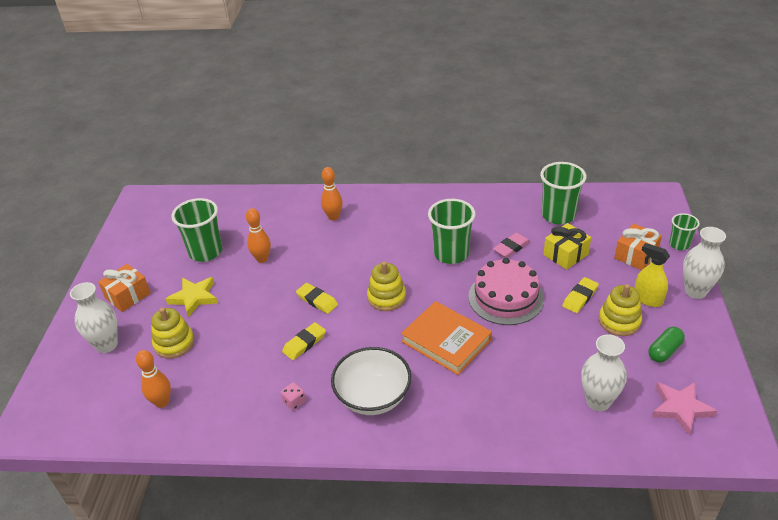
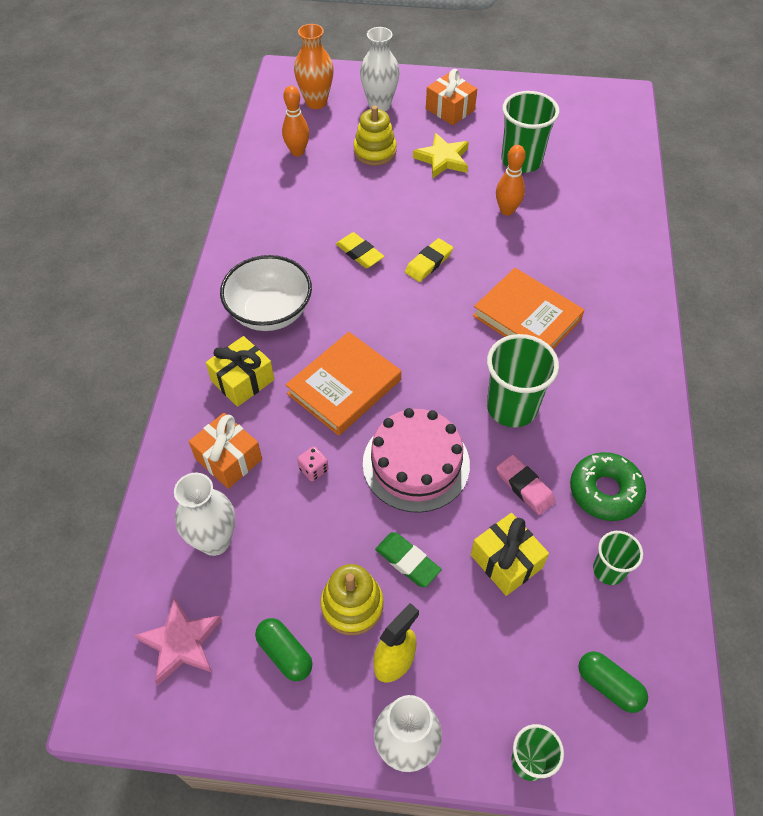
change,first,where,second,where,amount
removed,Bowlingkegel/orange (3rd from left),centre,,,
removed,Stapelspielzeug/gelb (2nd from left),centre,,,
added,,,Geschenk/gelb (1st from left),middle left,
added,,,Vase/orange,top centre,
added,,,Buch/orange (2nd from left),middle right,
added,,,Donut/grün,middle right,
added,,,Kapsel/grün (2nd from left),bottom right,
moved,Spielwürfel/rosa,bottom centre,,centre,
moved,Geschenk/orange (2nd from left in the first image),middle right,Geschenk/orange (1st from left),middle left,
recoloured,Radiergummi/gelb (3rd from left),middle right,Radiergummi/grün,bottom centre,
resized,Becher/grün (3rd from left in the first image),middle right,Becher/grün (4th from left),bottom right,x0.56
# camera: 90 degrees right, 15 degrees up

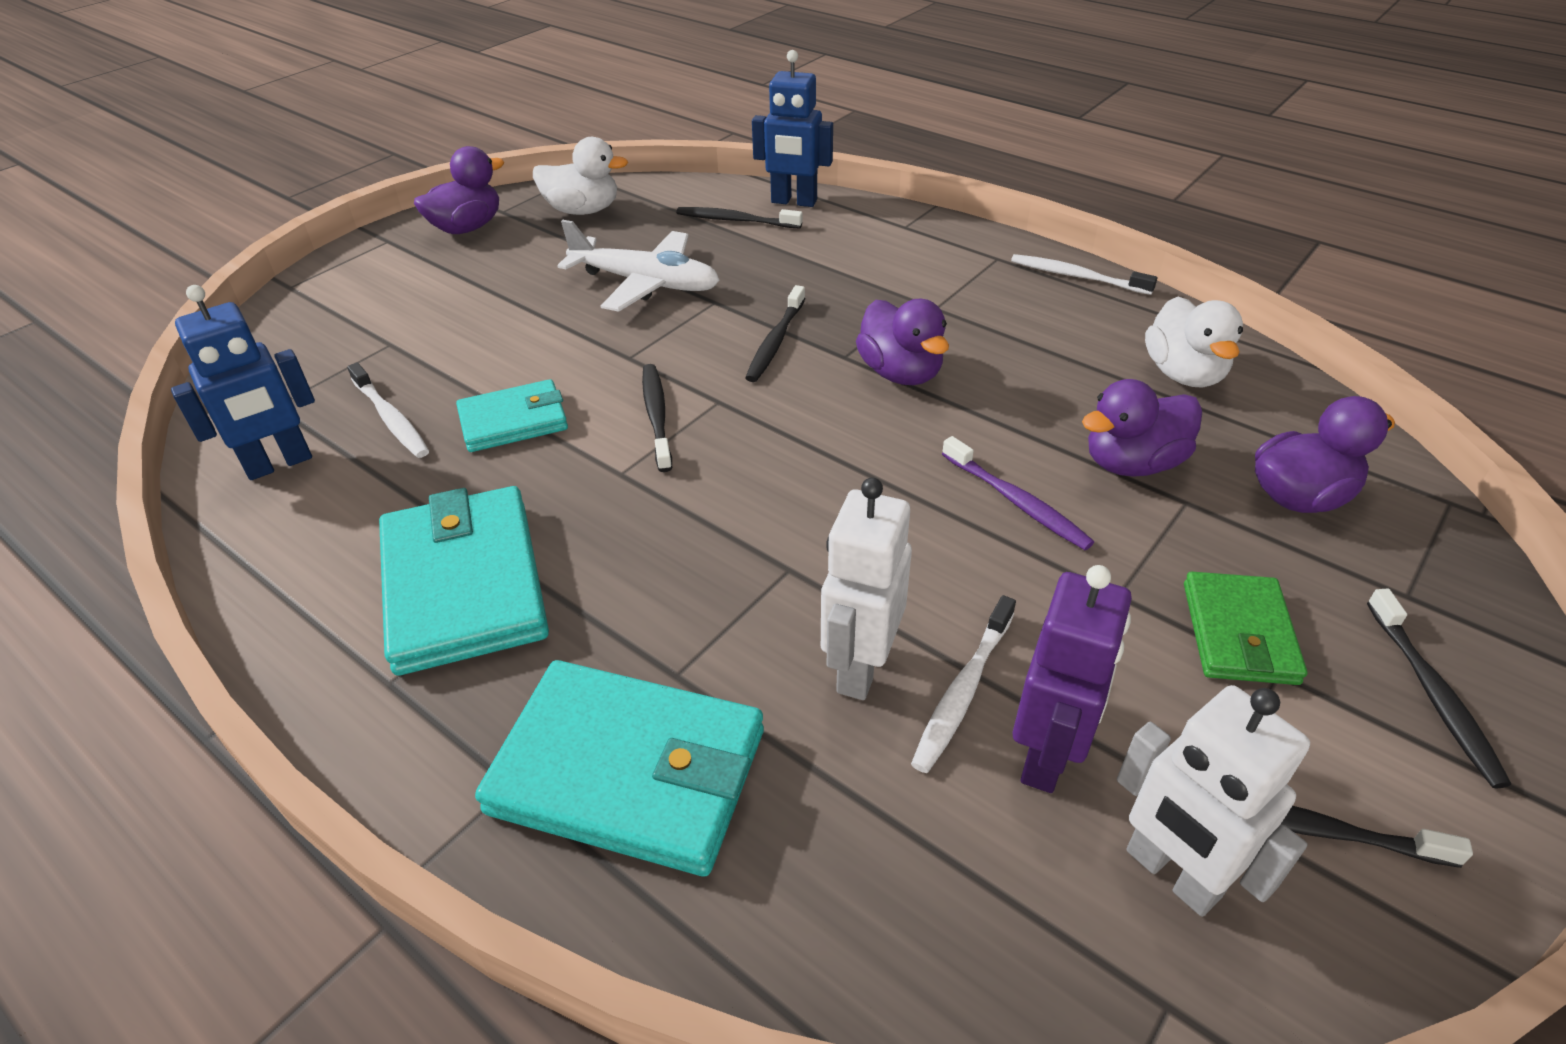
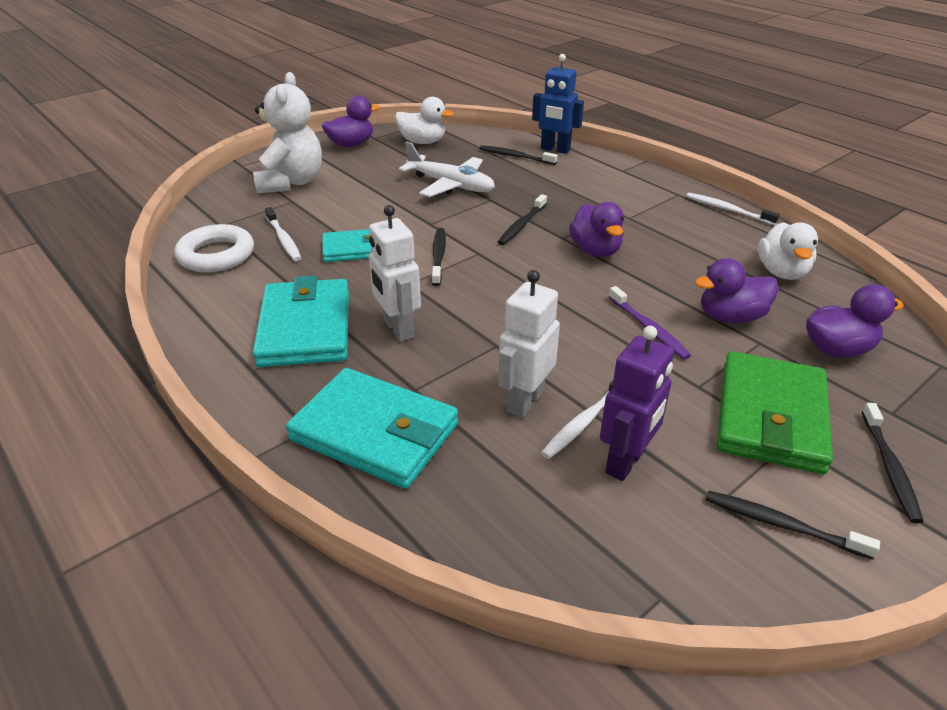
change,first,where,second,where,amount
added,,,Teddybär/weiß,top left,
moved,Roboter/weiß (2nd from left in the first image),bottom right,Roboter/weiß (1st from left),centre,
replaced,Roboter/blau (1st from left),middle left,Ring/weiß,middle left,
resized,Geldbörse/grün,middle right,,middle right,x1.70
# camera: 10 degrees right, 5 degrees down

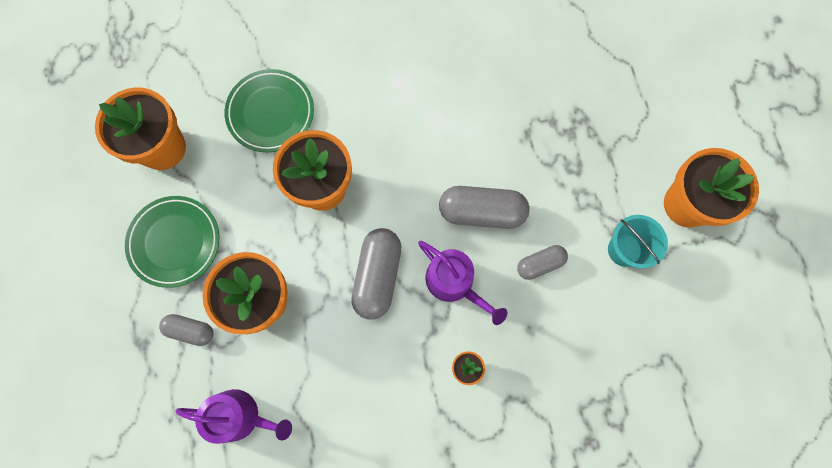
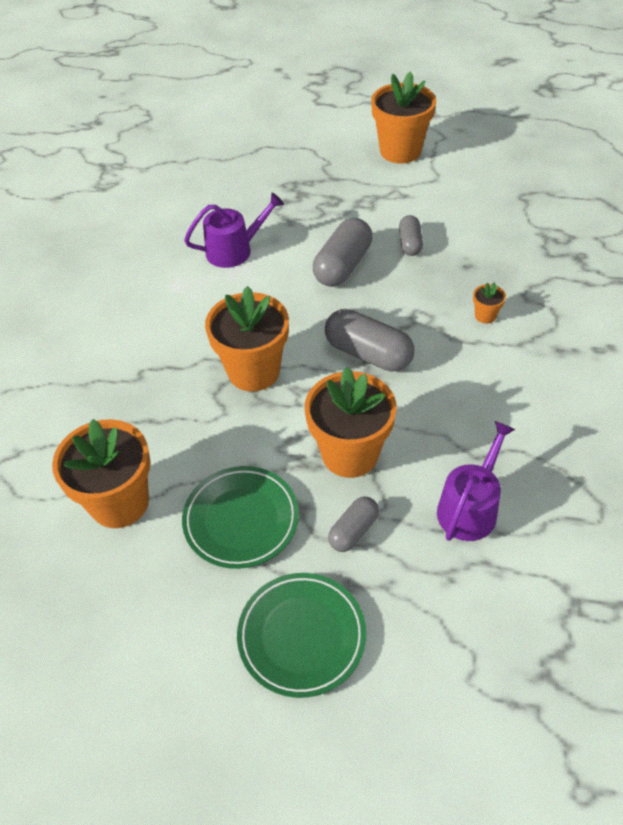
change,first,where,second,where,amount
removed,Eimer/türkis,middle right,,,
moved,Teller/grün (2nd from left),top left,,bottom centre,
moved,Gießkanne/lila (2nd from left in the first image),centre,Gießkanne/lila (1st from left),top centre,
# camera: 65 degrees left, 25 degrees down

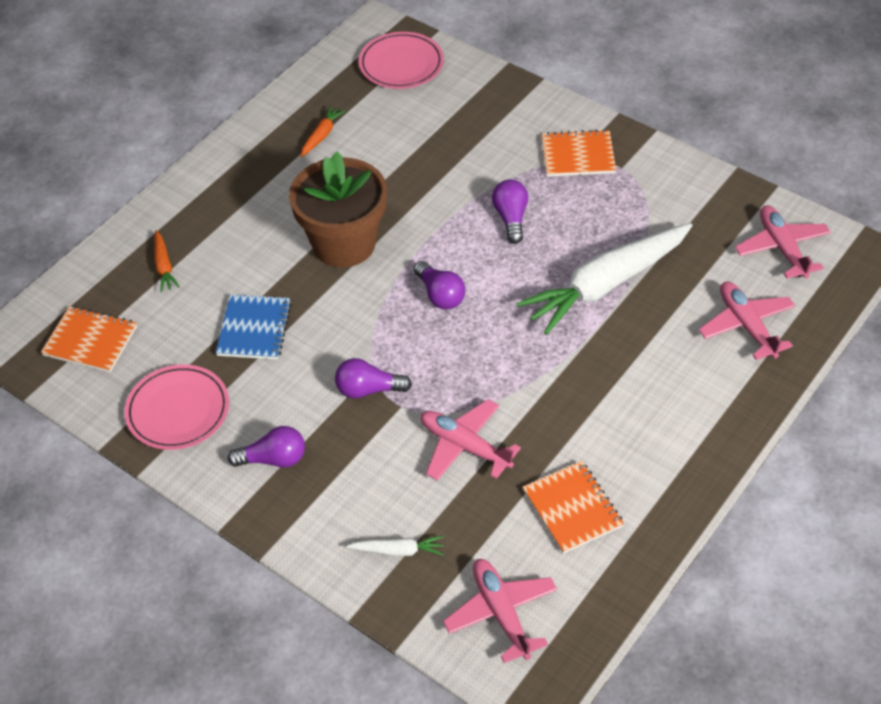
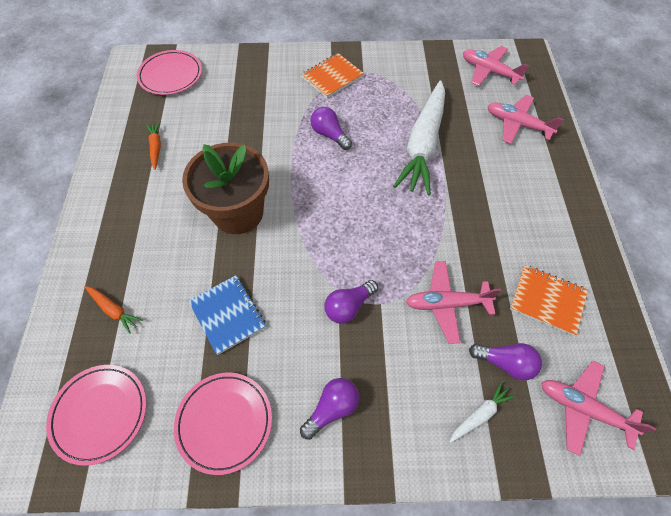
change,first,where,second,where,amount
moved,Glühbirne/lila (3rd from left in the first image),centre,Glühbirne/lila (4th from left),bottom right,
replaced,Notizbuch/orange (1st from left),middle left,Teller/rosa (1st from left),bottom left,
# camera: 40 degrees left, 10 degrees up

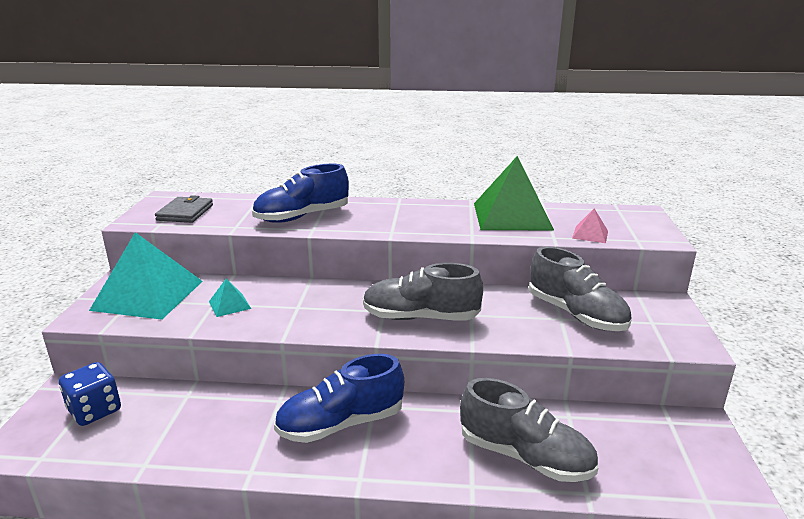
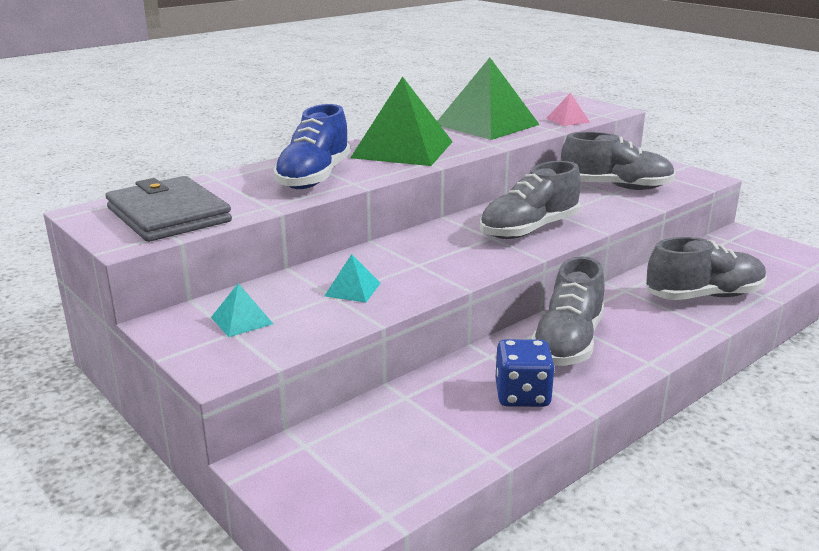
change,first,where,second,where,amount
added,,,Pyramide/grün (1st from left),top centre,
moved,Spielwürfel/blau,bottom left,,bottom centre,
recoloured,Schuh/blau (2nd from left),bottom centre,Schuh/grau (2nd from left),middle right,
resized,Pyramide/türkis (1st from left),middle left,,middle left,x0.43
resized,Geldbörse/grau,middle left,,middle left,x1.55
# camera: 45 degrees left, 0 degrees up

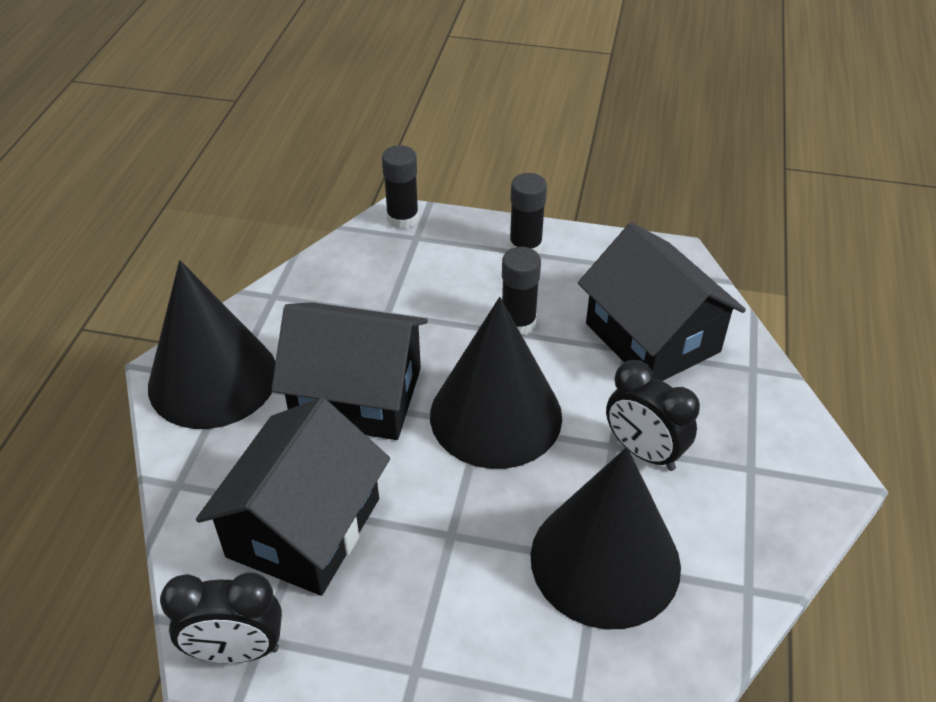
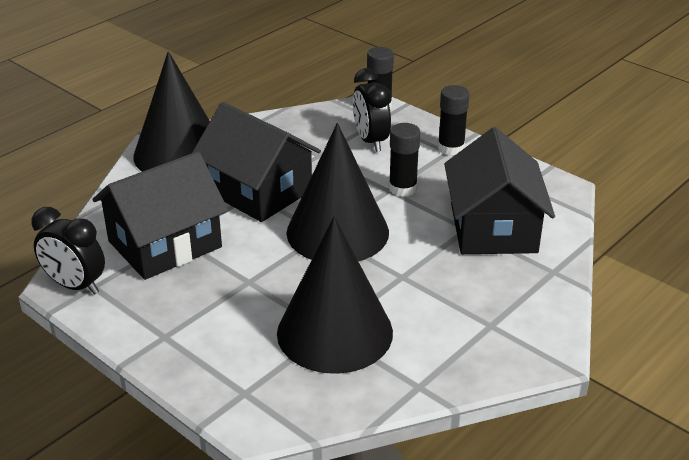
change,first,where,second,where,amount
moved,Wecker/schwarz (2nd from left),middle right,,top centre,
# camera: 30 degrees right, 10 degrees down

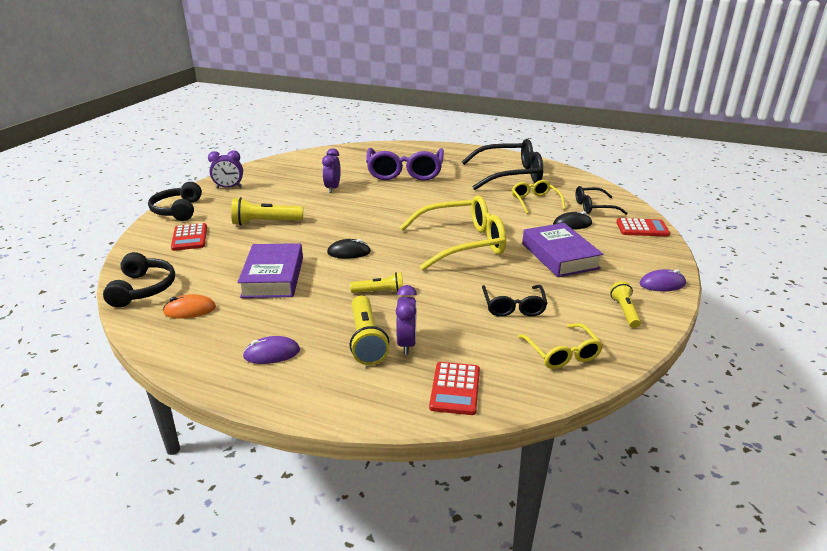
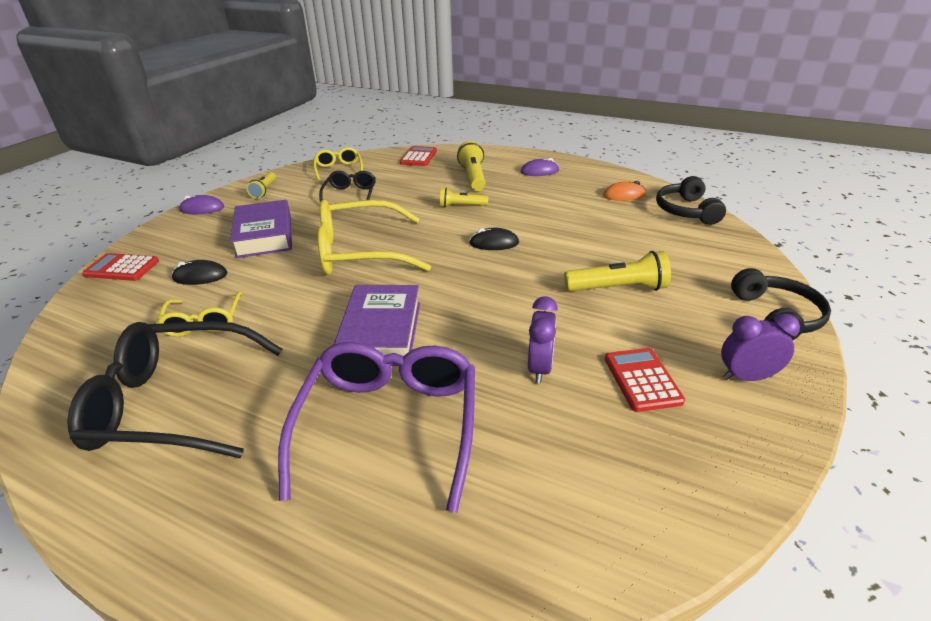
change,first,where,second,where,amount
removed,Wecker/lila (3rd from left),centre,,,
removed,Brille/schwarz (3rd from left),middle right,,,
moved,Taschenrechner/rot (1st from left in the first image),middle left,Taschenrechner/rot (3rd from left),middle right,
moved,Buch/lila (1st from left in the first image),middle left,Buch/lila (2nd from left),centre,
# camera: 175 degrees left, 5 degrees up

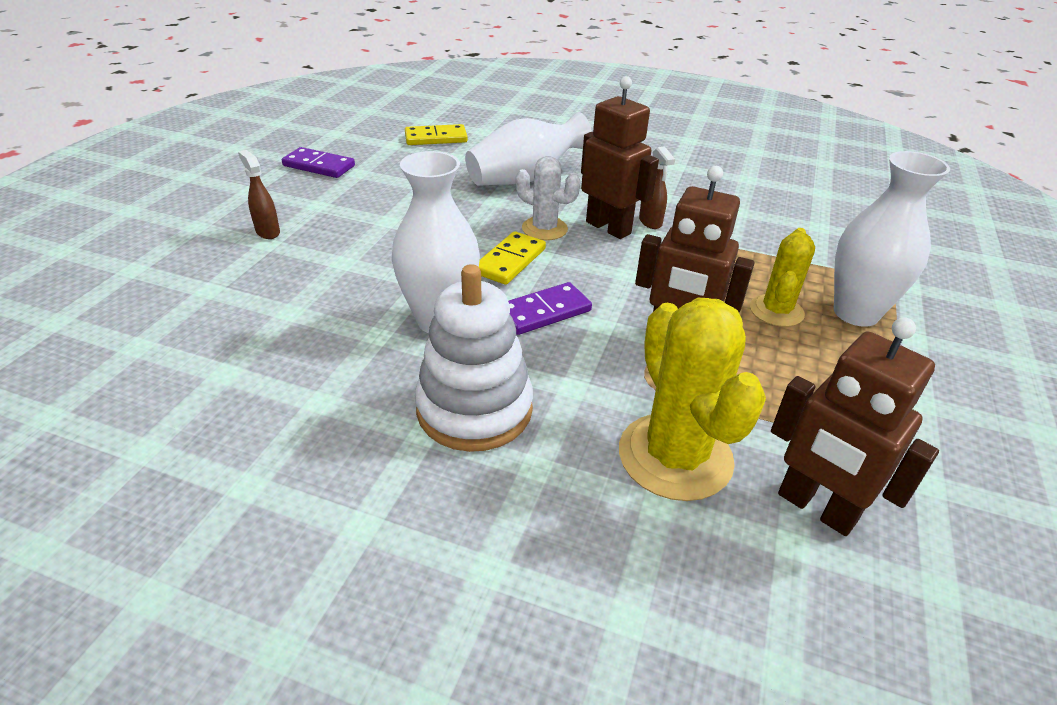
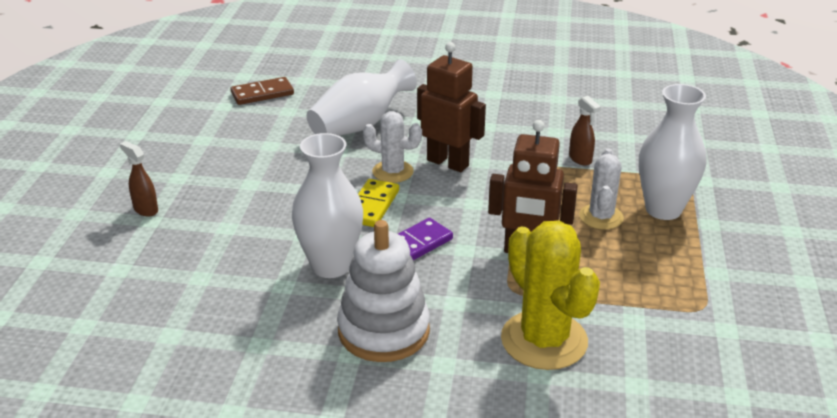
change,first,where,second,where,amount
removed,Dominostein/lila (1st from left),top left,,,
removed,Roboter/braun (3rd from left),middle right,,,
moved,Sprühflasche/braun (2nd from left),top centre,,top right,
recoloured,Dominostein/gelb (1st from left),top centre,Dominostein/braun,top left,
recoloured,Kaktus/gelb (2nd from left),middle right,Kaktus/weiß (2nd from left),middle right,
# camera: 10 degrees left, 5 degrees down

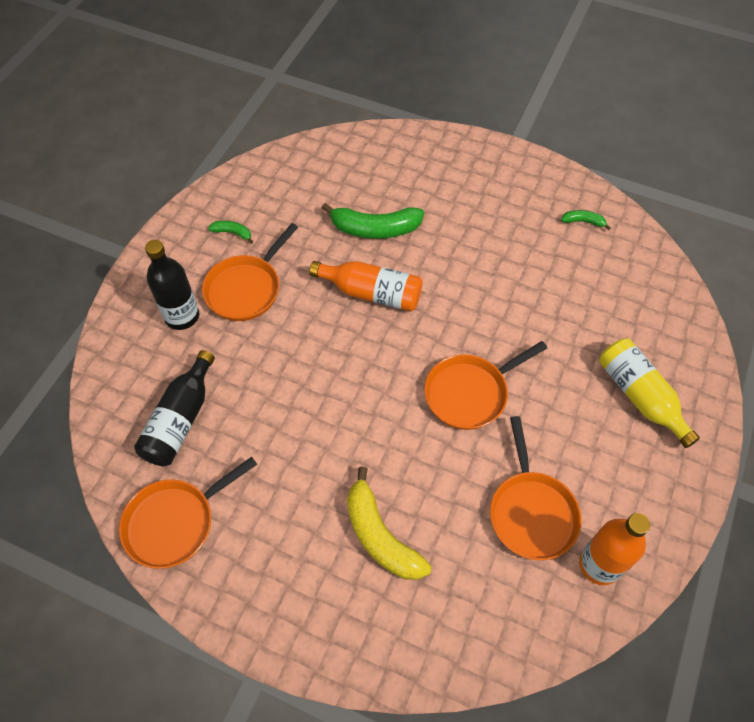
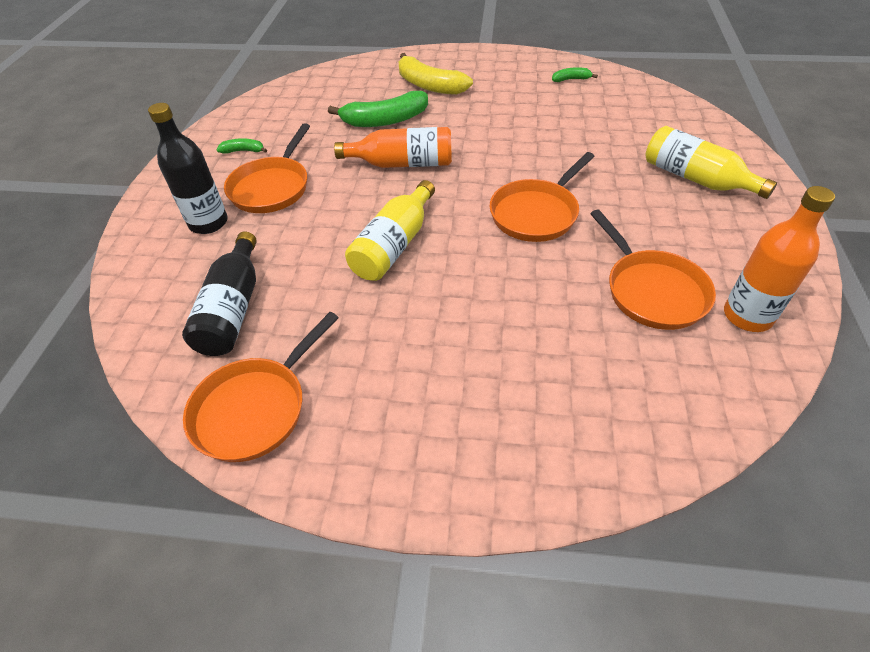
change,first,where,second,where,amount
added,,,Flasche/gelb (1st from left),centre,
moved,Banane/gelb,bottom centre,,top centre,
# camera: 15 degrees left, 10 degrees down

